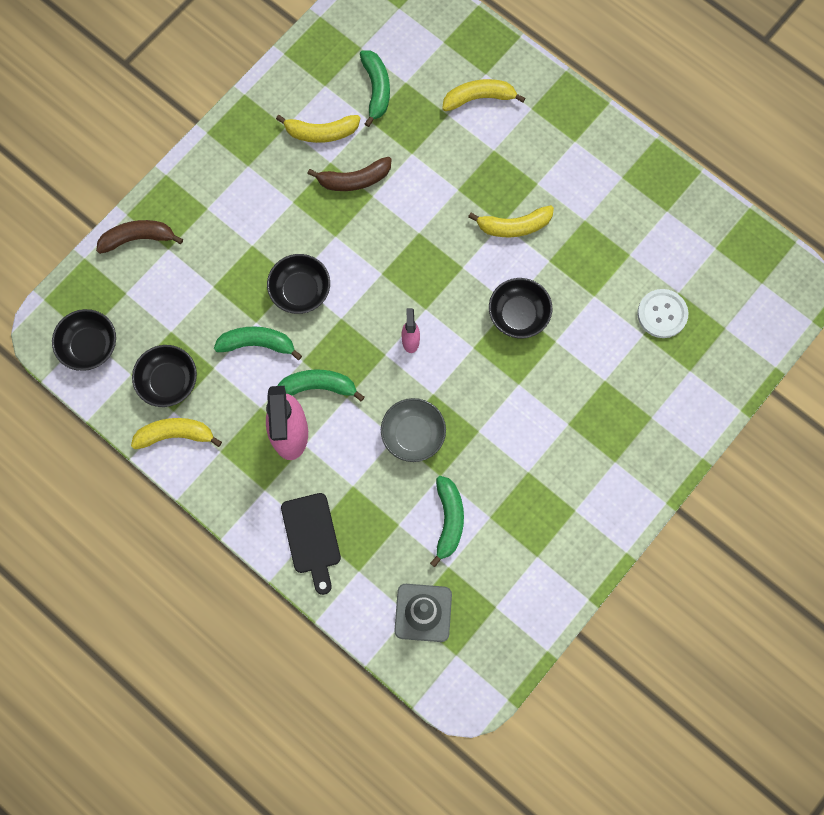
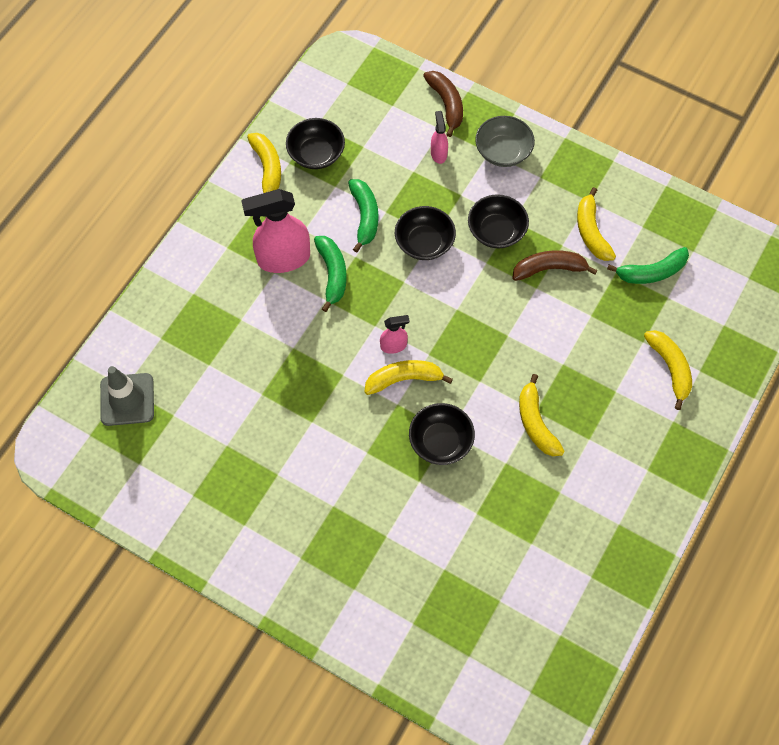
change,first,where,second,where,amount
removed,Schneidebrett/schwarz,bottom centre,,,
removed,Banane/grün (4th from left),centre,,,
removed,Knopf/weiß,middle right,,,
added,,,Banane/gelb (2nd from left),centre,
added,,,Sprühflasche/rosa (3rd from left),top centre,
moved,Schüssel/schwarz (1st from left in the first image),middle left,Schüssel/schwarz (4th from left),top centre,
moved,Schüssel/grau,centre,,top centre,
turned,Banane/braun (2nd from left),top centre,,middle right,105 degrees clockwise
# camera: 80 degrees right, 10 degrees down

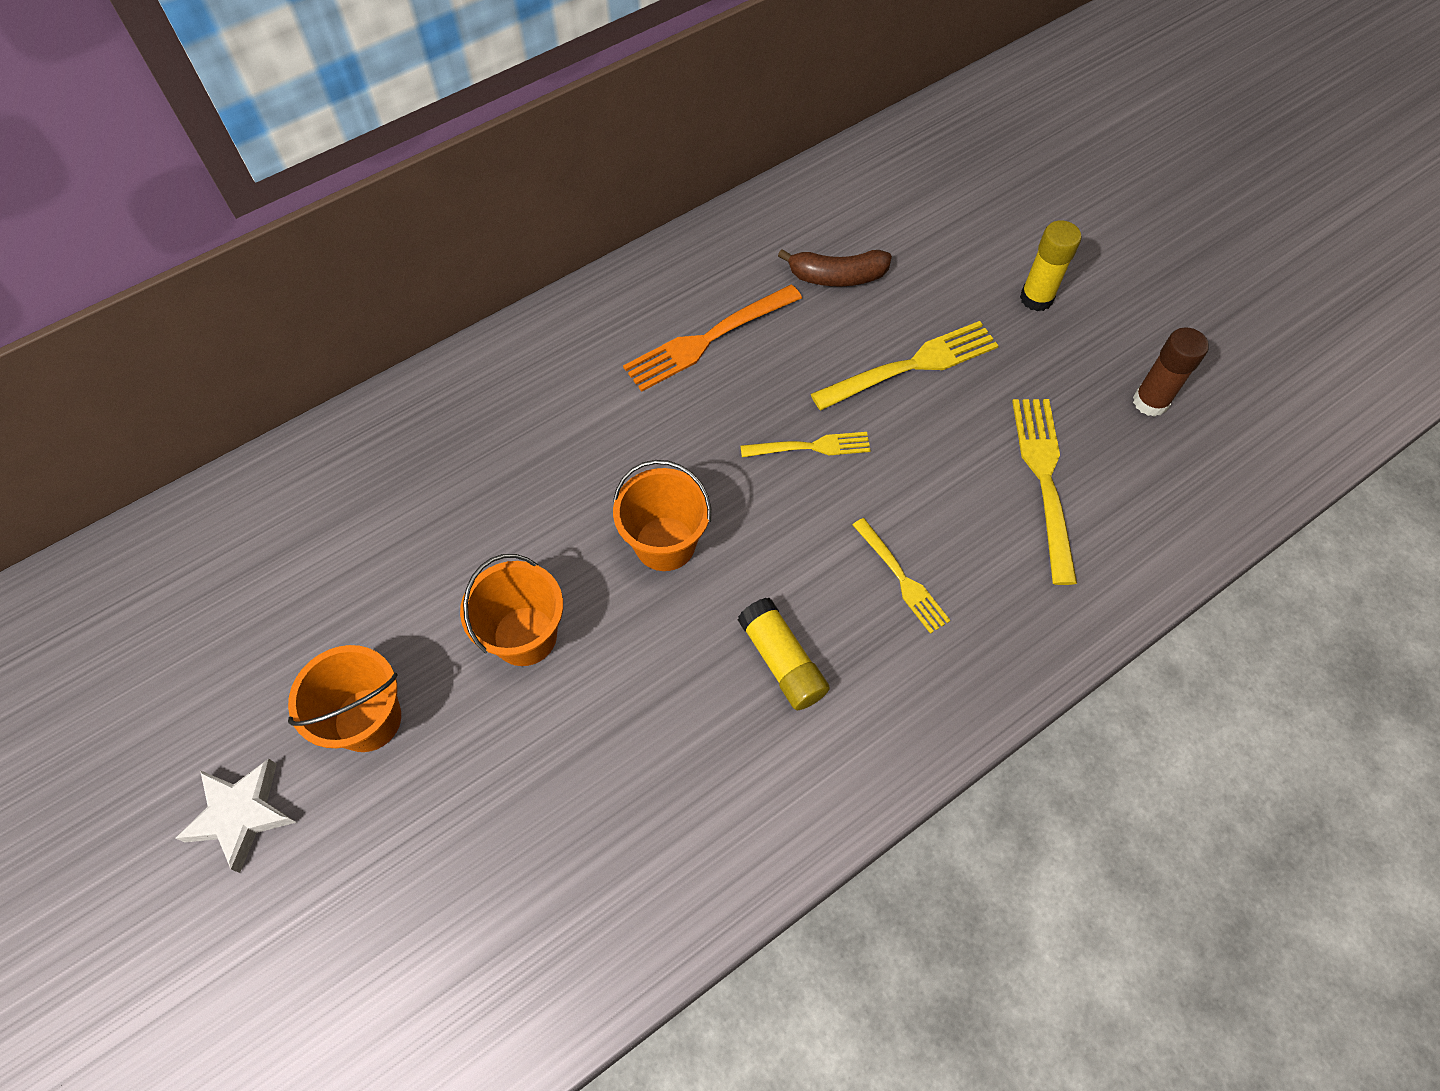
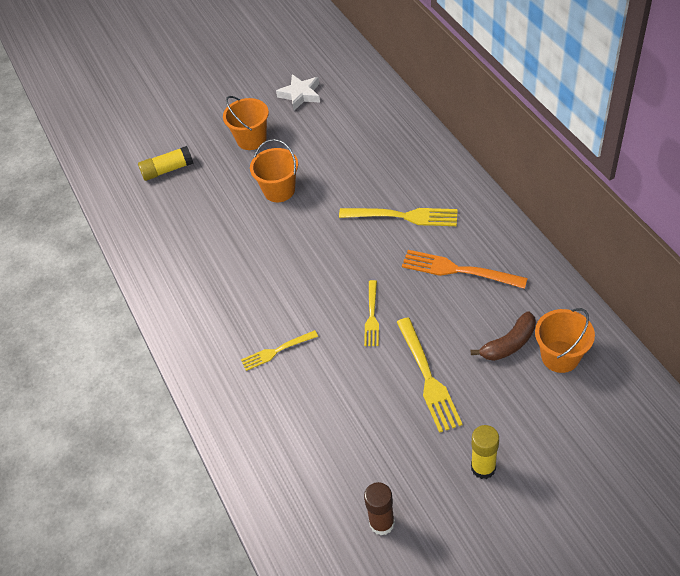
change,first,where,second,where,amount
moved,Stern/weiß,bottom left,,top centre,
moved,Eimer/orange (3rd from left),centre,,middle right,
moved,Klebestift/gelb (1st from left),centre,,top left,
moved,Gabel/gelb (4th from left in the first image),middle right,Gabel/gelb (3rd from left),centre,
turned,Gabel/orange,top centre,,middle right,45 degrees counterclockwise
turned,Banane/braun,top centre,,middle right,135 degrees counterclockwise
# camera: 105 degrees right, 10 degrees down

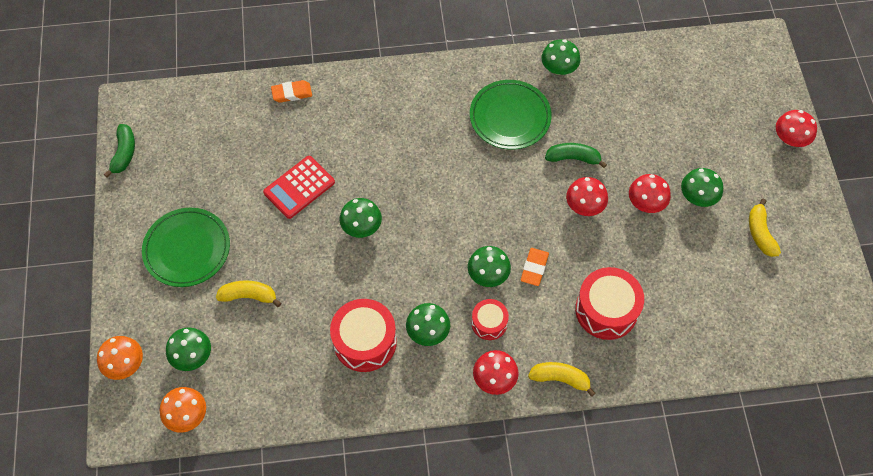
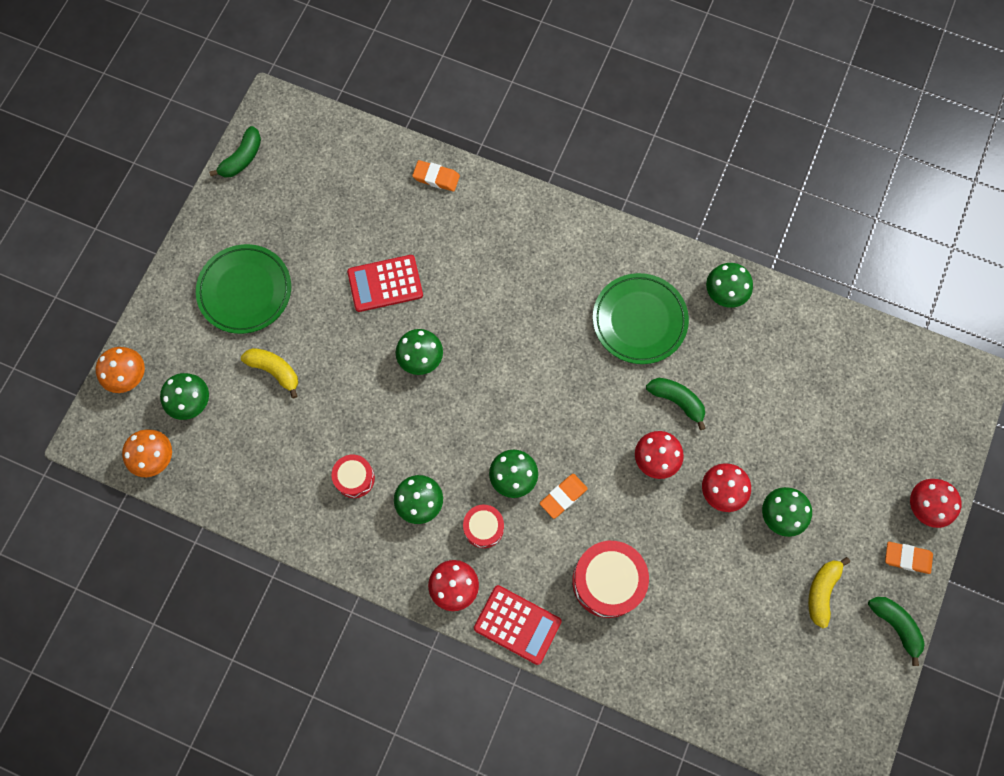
change,first,where,second,where,amount
added,,,Banane/grün (3rd from left),bottom right,
added,,,Radiergummi/orange (3rd from left),bottom right,
replaced,Banane/gelb (2nd from left),bottom centre,Taschenrechner/rot (2nd from left),bottom centre,
resized,Trommel/rot (1st from left),bottom centre,,centre,x0.57
# camera: 30 degrees right, 10 degrees up

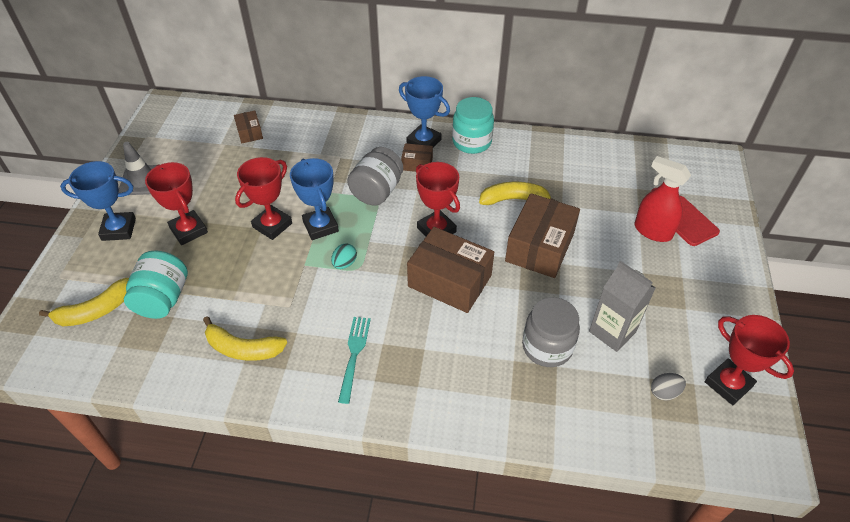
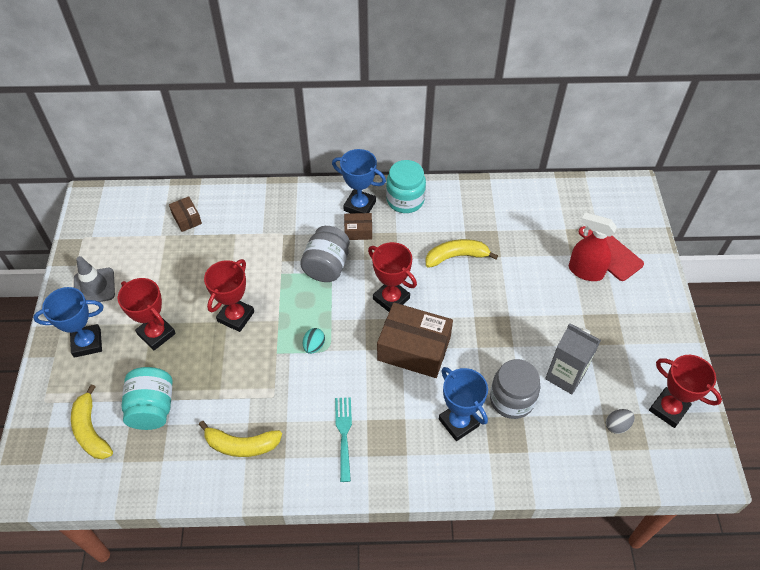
change,first,where,second,where,amount
removed,Schachtel/braun (4th from left),centre,,,
moved,Pokal/blau (2nd from left in the first image),centre,Pokal/blau (3rd from left),bottom centre,
turned,Banane/gelb (1st from left),middle left,,bottom left,105 degrees clockwise
# camera: 10 degrees left, 5 degrees up

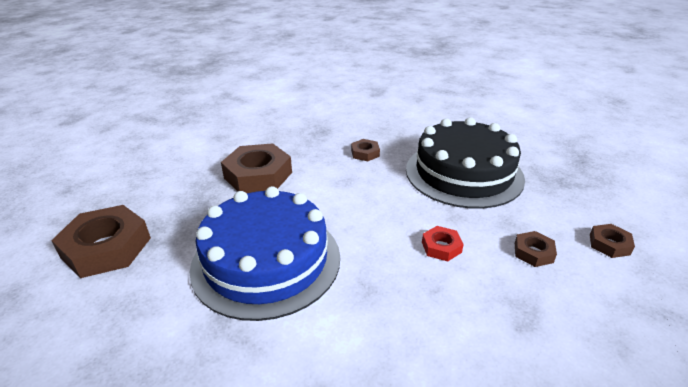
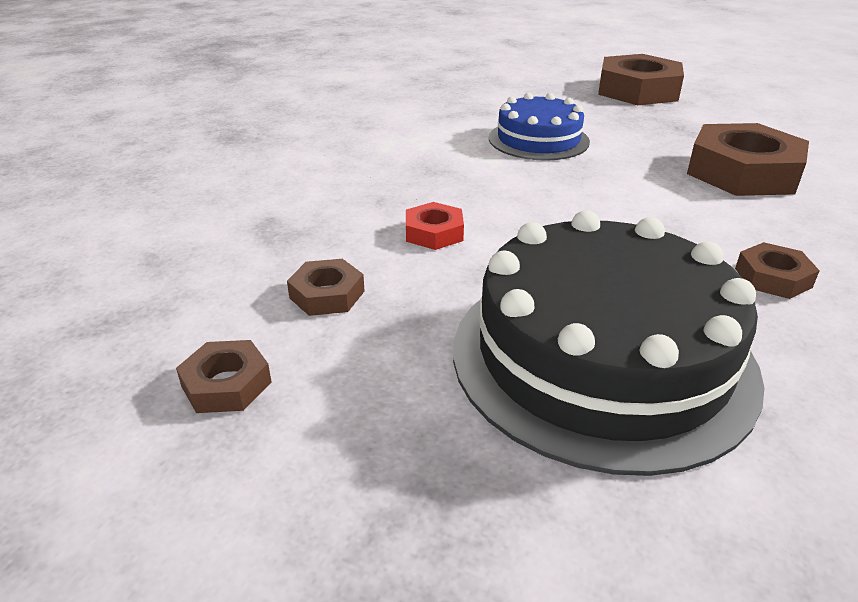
change,first,where,second,where,amount
resized,Kuchen/blau,centre,,top centre,x0.56
# camera: 125 degrees right, 0 degrees up

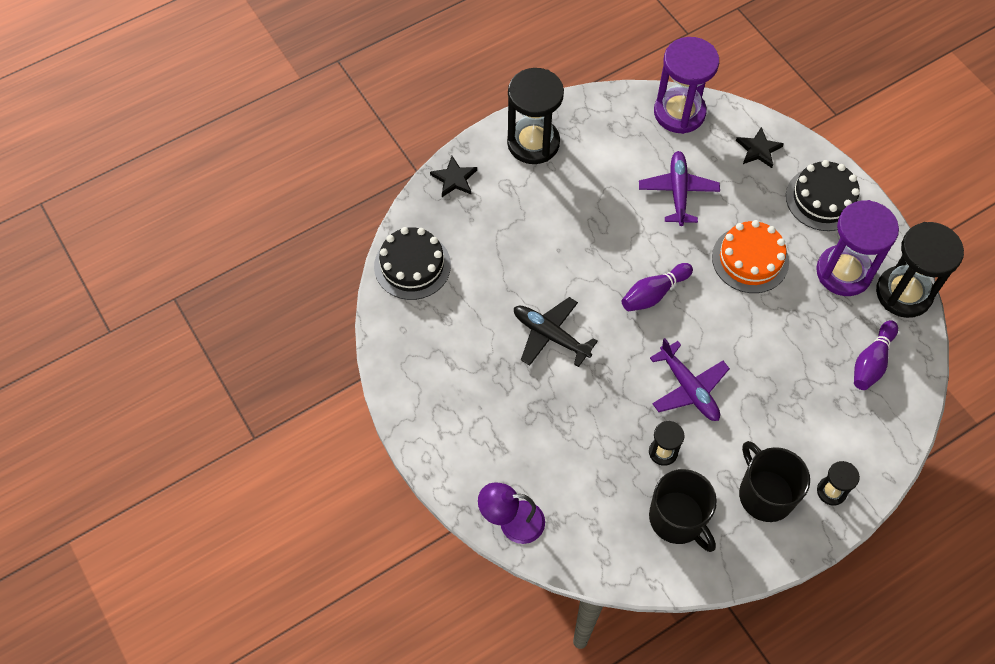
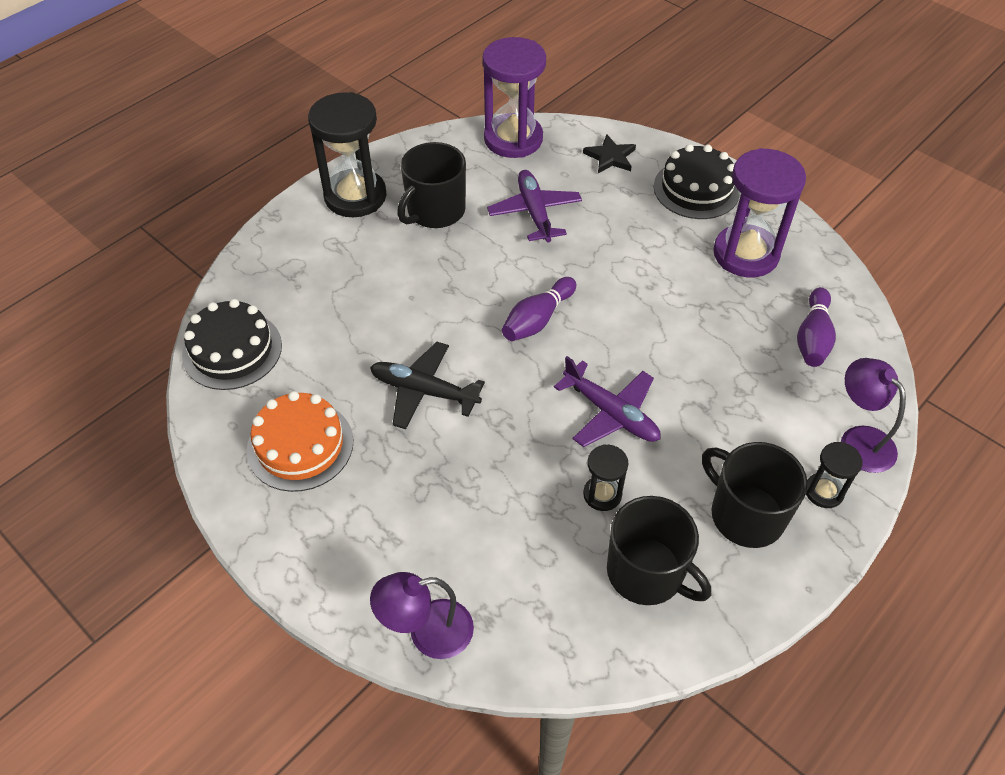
change,first,where,second,where,amount
removed,Stern/schwarz (1st from left),top centre,,,
removed,Sanduhr/schwarz (4th from left),middle right,,,
added,,,Tasse/schwarz (1st from left),top centre,
added,,,Lampe/lila (2nd from left),middle right,
moved,Kuchen/orange,middle right,,middle left,
# camera: 15 degrees left, 10 degrees down

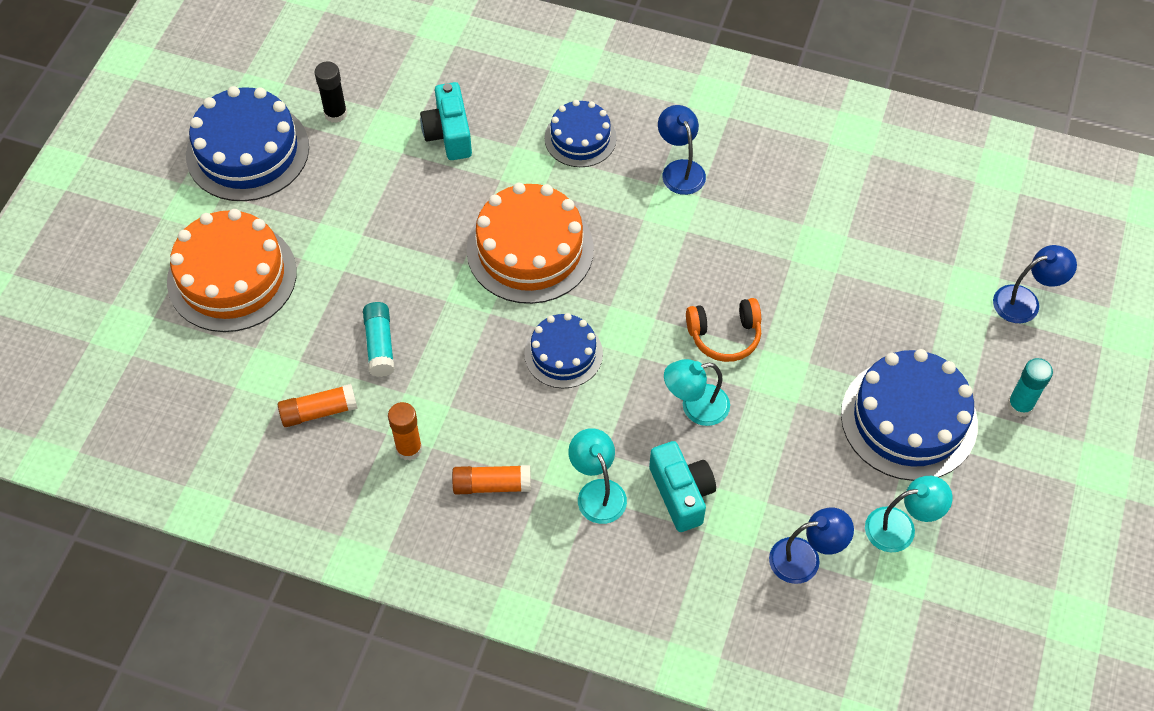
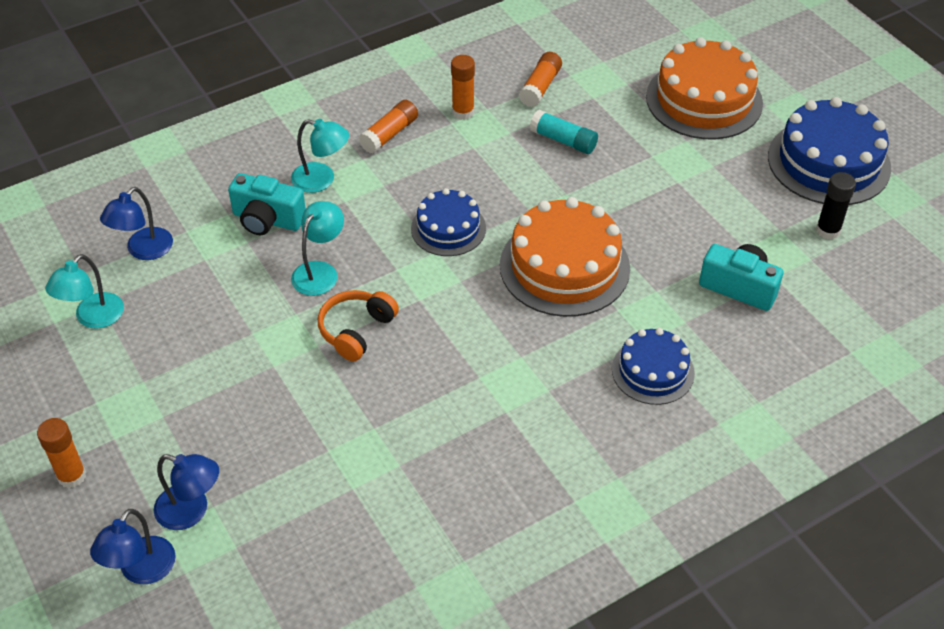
change,first,where,second,where,amount
removed,Kuchen/blau (4th from left),middle right,,,
moved,Lampe/blau (1st from left in the first image),top centre,Lampe/blau (3rd from left),bottom left,
recoloured,Klebestift/türkis (2nd from left),middle right,Klebestift/orange (1st from left),bottom left,
# camera: 130 degrees right, 10 degrees down

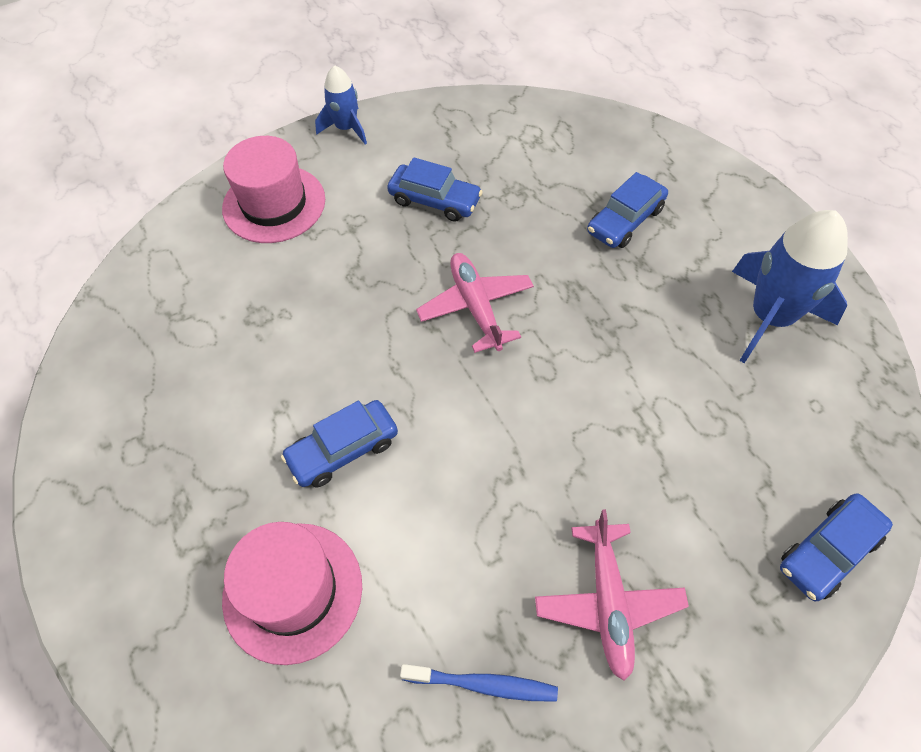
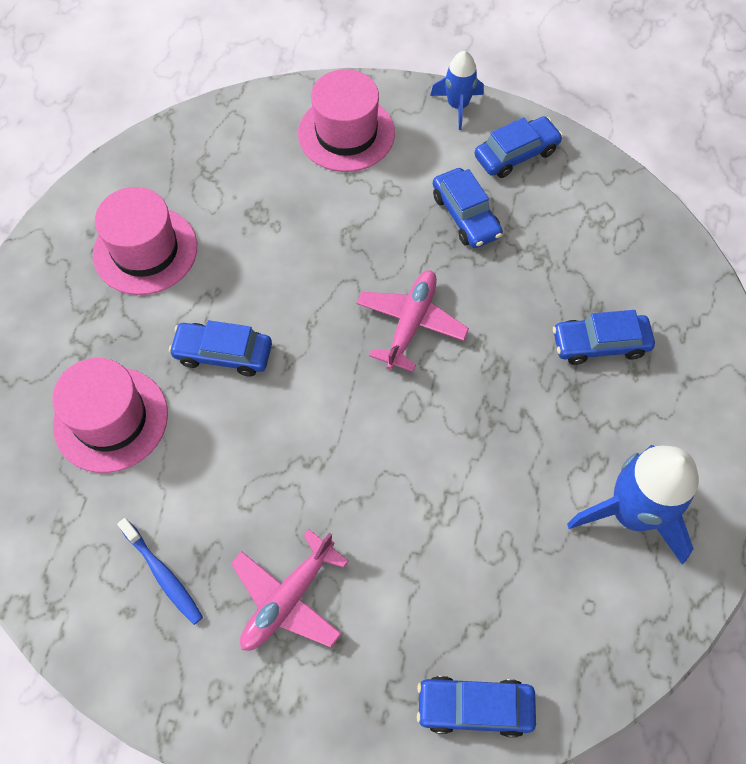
change,first,where,second,where,amount
added,,,Hut/rosa (2nd from left),top left,
added,,,Auto/blau (4th from left),top right,
# camera: 40 degrees right, 5 degrees up

